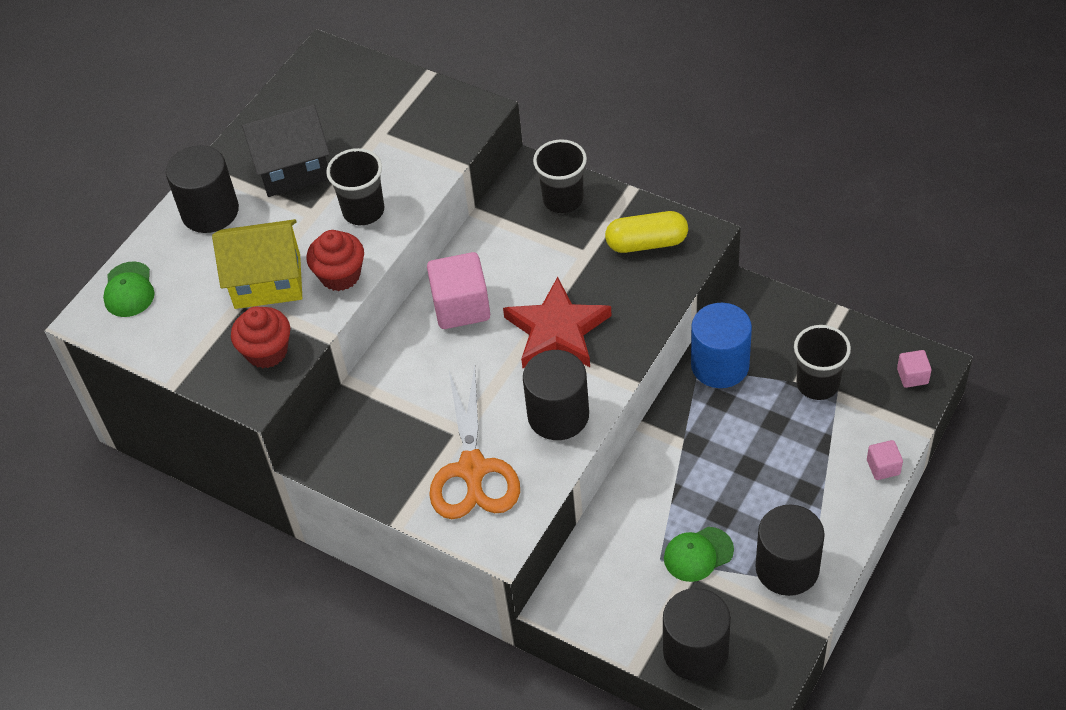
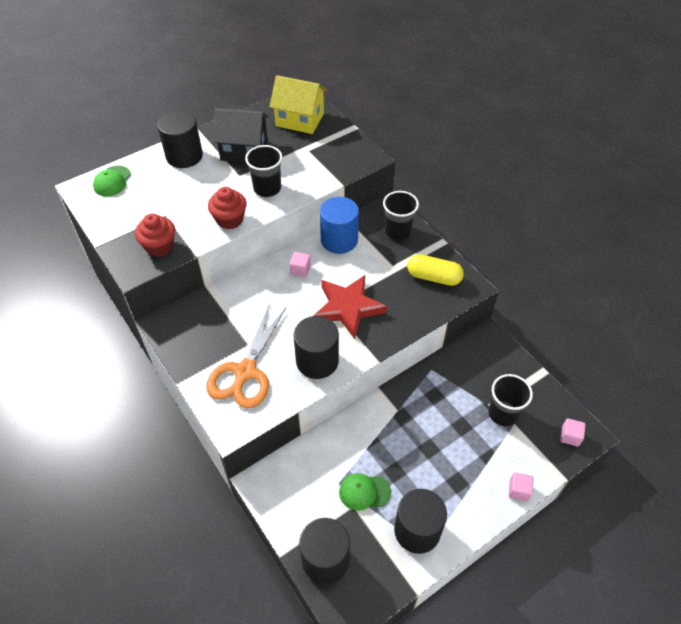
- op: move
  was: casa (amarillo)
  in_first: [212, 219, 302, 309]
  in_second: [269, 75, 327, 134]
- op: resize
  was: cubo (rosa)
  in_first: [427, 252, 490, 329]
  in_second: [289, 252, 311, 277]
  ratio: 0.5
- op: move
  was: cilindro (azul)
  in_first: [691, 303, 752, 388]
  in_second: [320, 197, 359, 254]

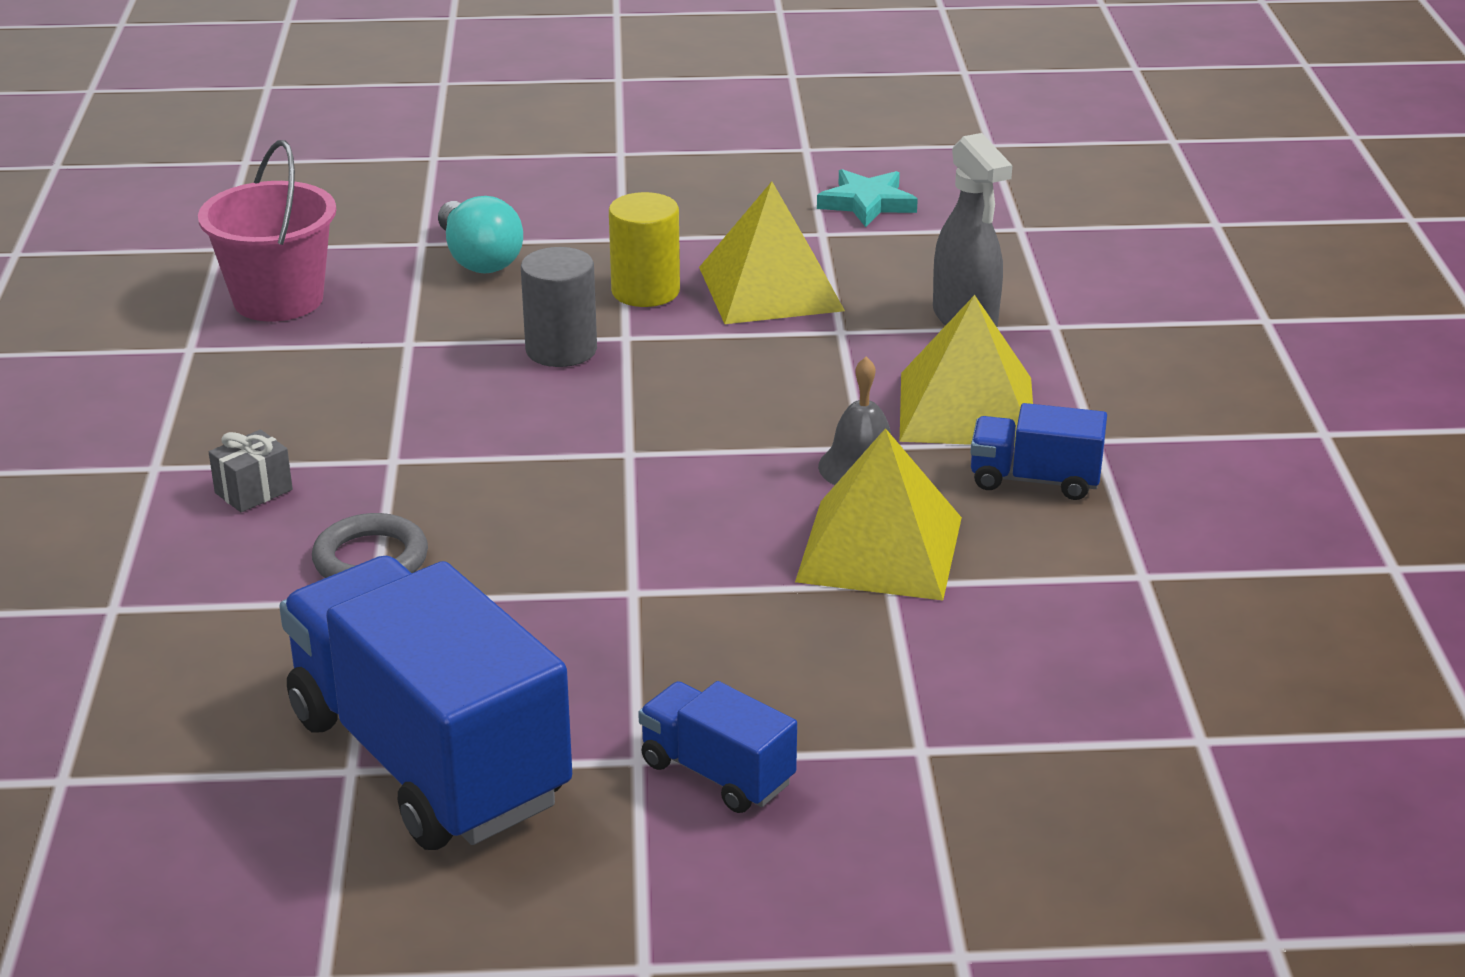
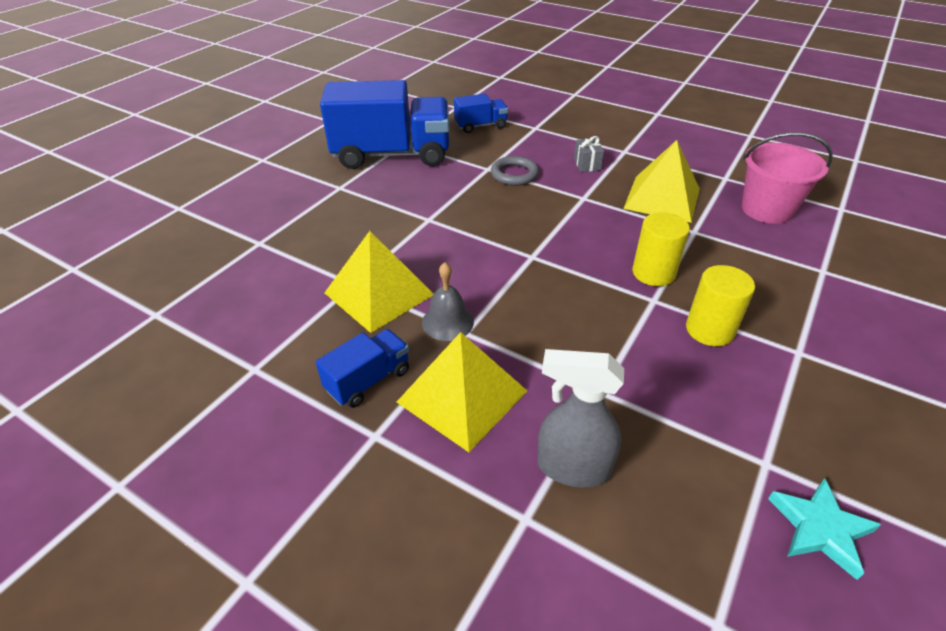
- op: move
  was: pirámide (amarillo)
  in_first: [699, 181, 845, 324]
  in_second: [623, 140, 700, 223]
- op: delete
  was: bombilla (turquesa)
  in_first: [438, 196, 523, 274]
- op: recolor
  was: cilindro (gris)
  now: cilindro (amarillo)
  in_first: [521, 247, 597, 367]
  in_second: [632, 212, 690, 286]
- op: move
  was: camión (azul)
  in_first: [638, 681, 797, 813]
  in_second: [454, 94, 508, 133]

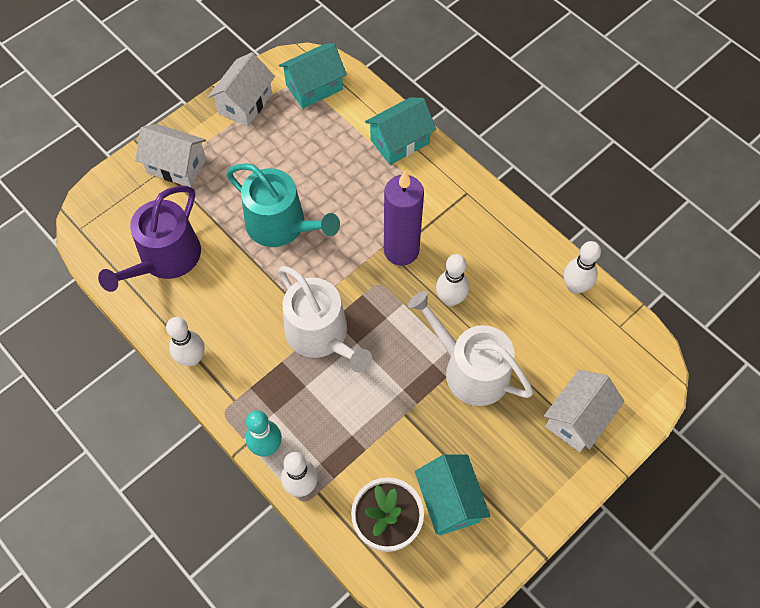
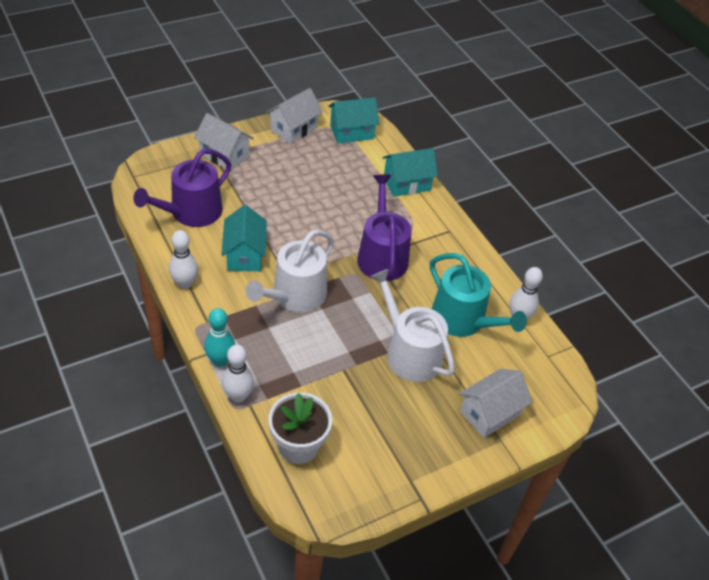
- op: move
  was: regadera (turquesa)
  in_first: [226, 163, 340, 247]
  in_second: [430, 253, 527, 337]
- op: replace
  was: vela (morado)
  now: regadera (morado)
  in_first: [384, 171, 424, 266]
  in_second: [357, 174, 412, 281]
- op: delete
  was: bolo (blanco)
  in_first: [436, 254, 469, 306]
- op: rotate
  was: regadera (blanco)
  in_first: [278, 266, 372, 373]
  in_second: [245, 230, 334, 312]
  clockwise: 60
- op: move
  was: casa (turquesa)
  in_first: [415, 454, 490, 536]
  in_second: [221, 205, 267, 271]

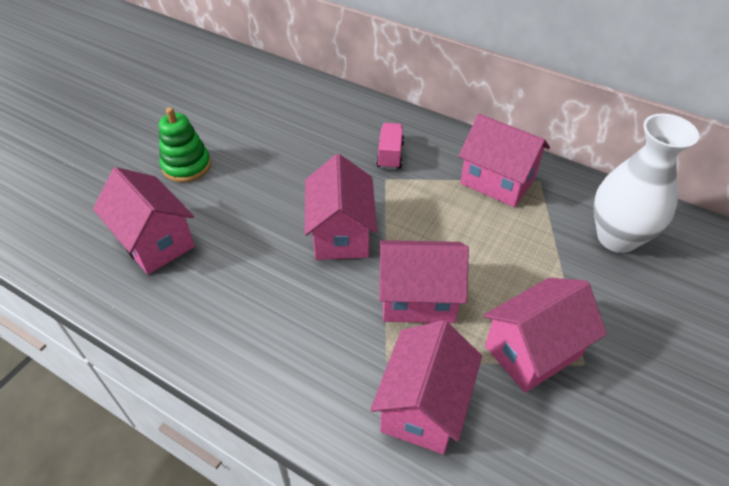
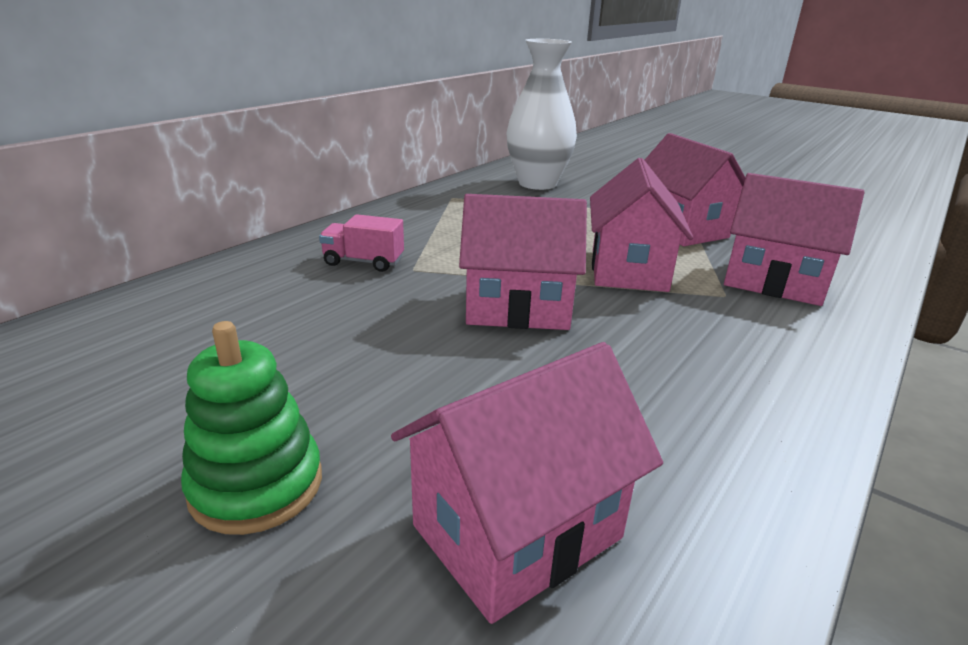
- op: delete
  was: casa (rosa)
  in_first: [459, 114, 550, 207]

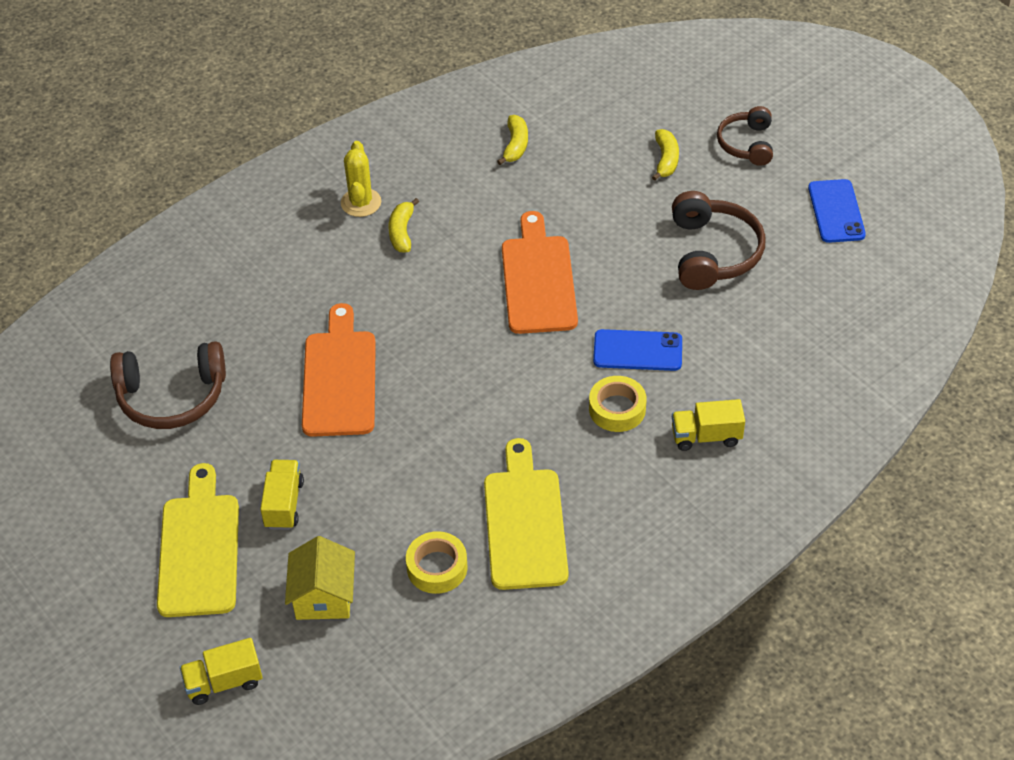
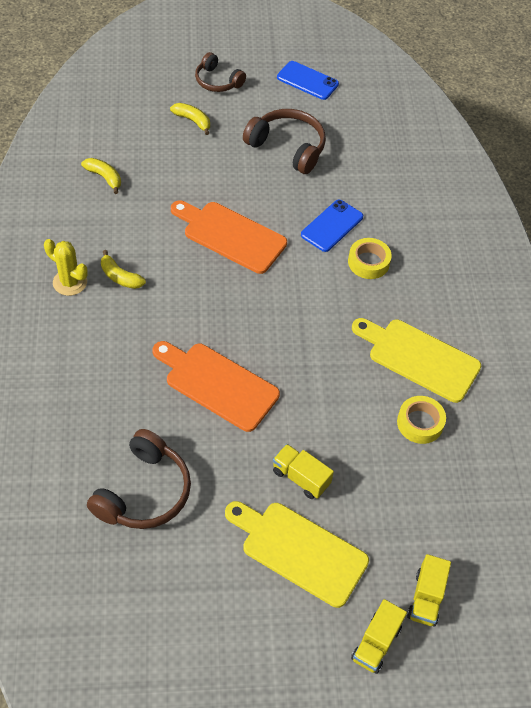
- op: move
  was: camión (amarillo)
  in_first: [672, 399, 745, 451]
  in_second: [351, 599, 407, 674]
- op: delete
  was: casa (amarillo)
  in_first: [285, 536, 355, 620]

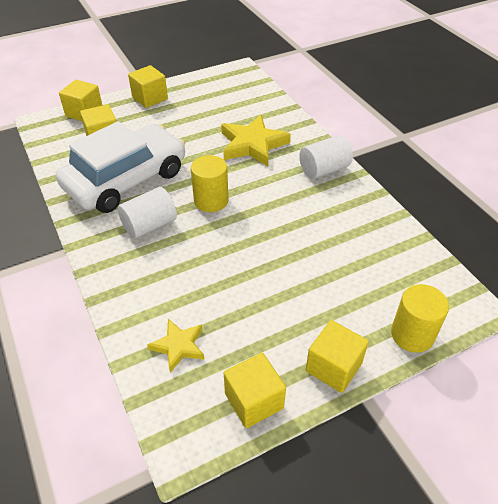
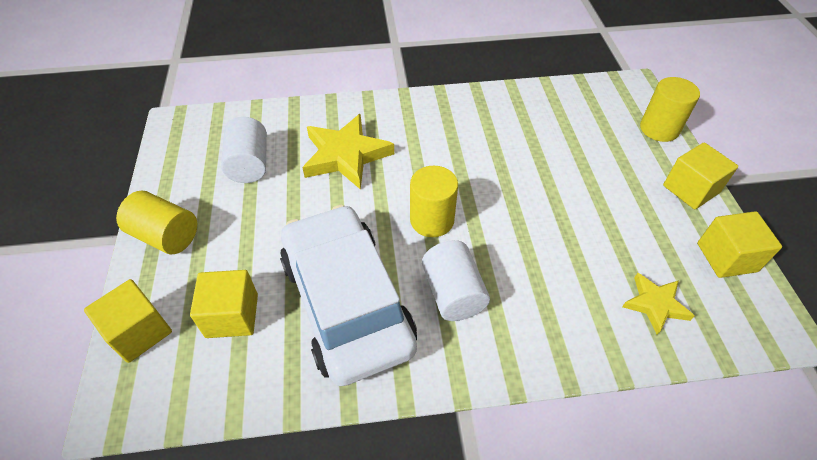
- op: replace
  was: cubo (amarillo)
  now: cilindro (amarillo)
  in_first: [128, 65, 168, 108]
  in_second: [116, 191, 197, 254]
- op: move
  was: cilindro (blanco)
  in_first: [299, 135, 353, 179]
  in_second: [221, 117, 267, 183]

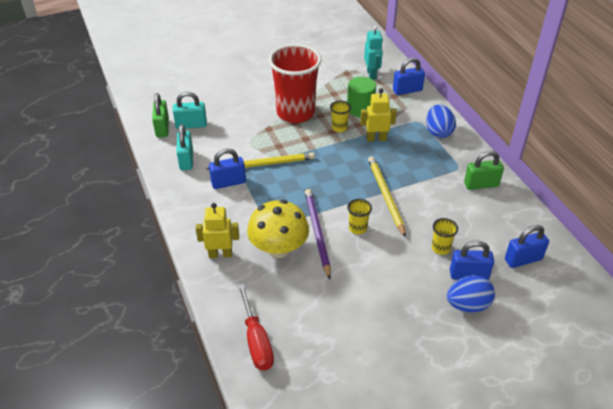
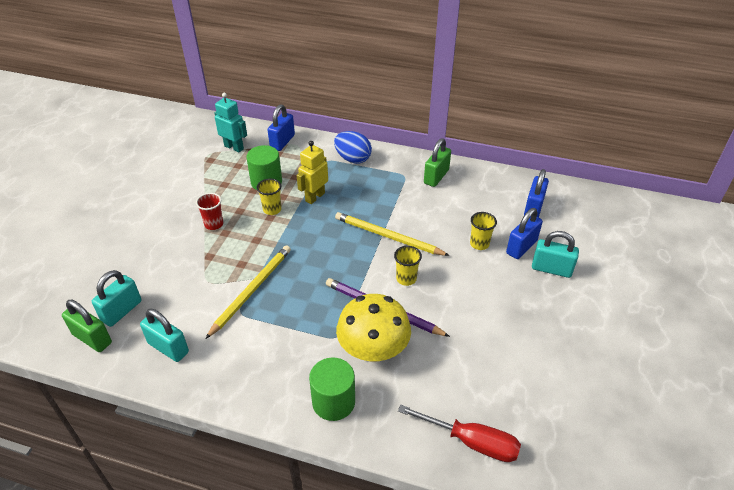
- op: resize
  was: vaso (rojo)
  in_first: [268, 44, 322, 123]
  in_second: [196, 193, 223, 230]
  ratio: 0.4
- op: delete
  was: candado (azul)
  in_first: [209, 148, 246, 189]
- op: replace
  was: robot (amarillo)
  now: cilindro (verde)
  in_first: [196, 203, 239, 258]
  in_second: [309, 357, 355, 421]
- op: replace
  was: huevo (azul)
  now: candado (turquesa)
  in_first: [447, 275, 495, 313]
  in_second: [532, 231, 579, 278]

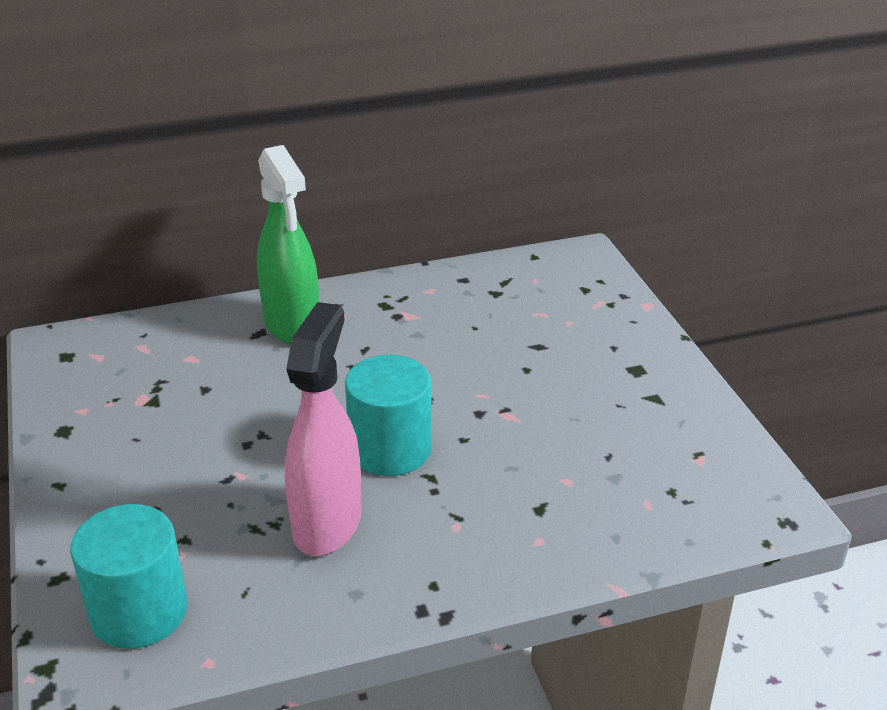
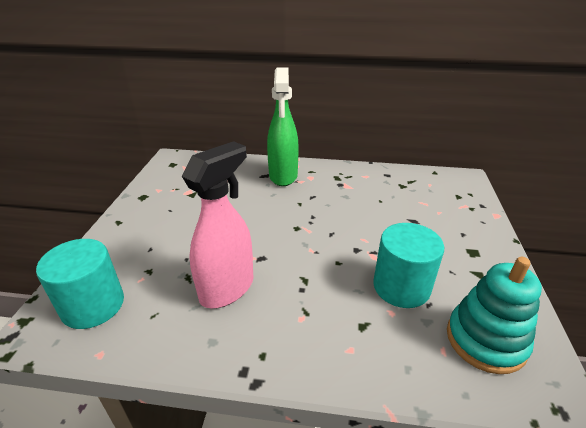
- op: move
  was: cilindro (turquesa)
  in_first: [345, 355, 432, 476]
  in_second: [373, 223, 444, 308]
- op: insert
  now: juguete apilable (turquesa)
  in_second: [447, 257, 542, 374]

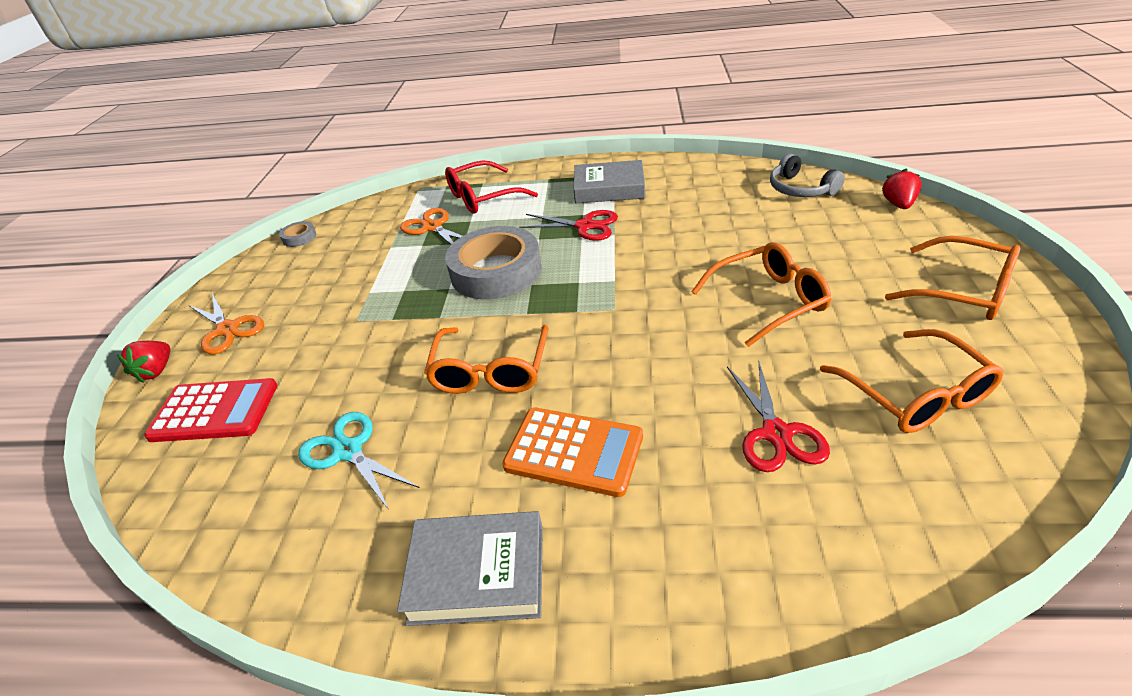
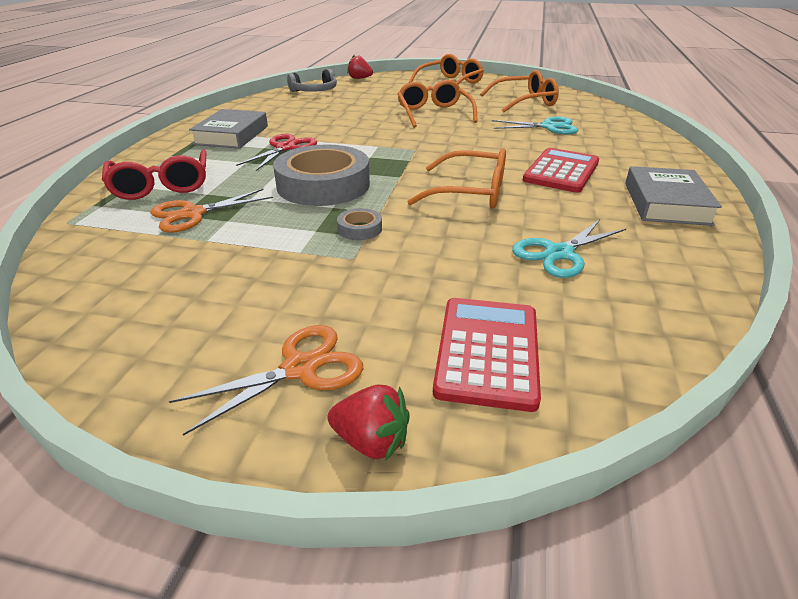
- op: move
  was: cinta adhesiva (gris)
  in_first: [279, 221, 316, 247]
  in_second: [337, 208, 382, 240]
- op: recolor
  was: tijeras (rojo)
  now: tijeras (turquesa)
  in_first: [727, 361, 830, 472]
  in_second: [492, 117, 579, 134]
- op: recolor
  was: calculadora (naranja)
  now: calculadora (rojo)
  in_first: [502, 408, 643, 497]
  in_second: [522, 148, 599, 193]

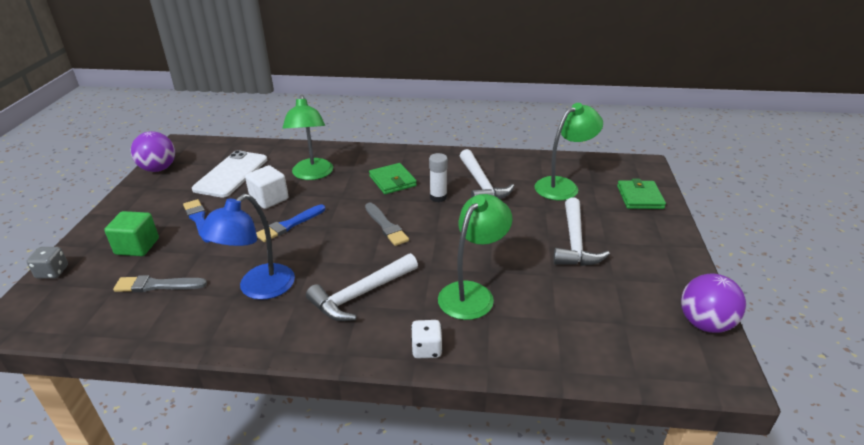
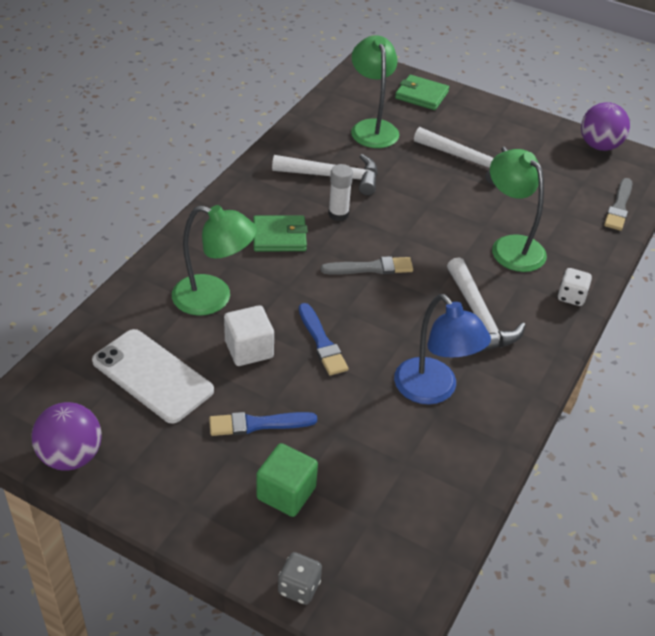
- op: move
  was: pincel (gris)
  in_first: [113, 275, 207, 292]
  in_second: [604, 178, 632, 231]

